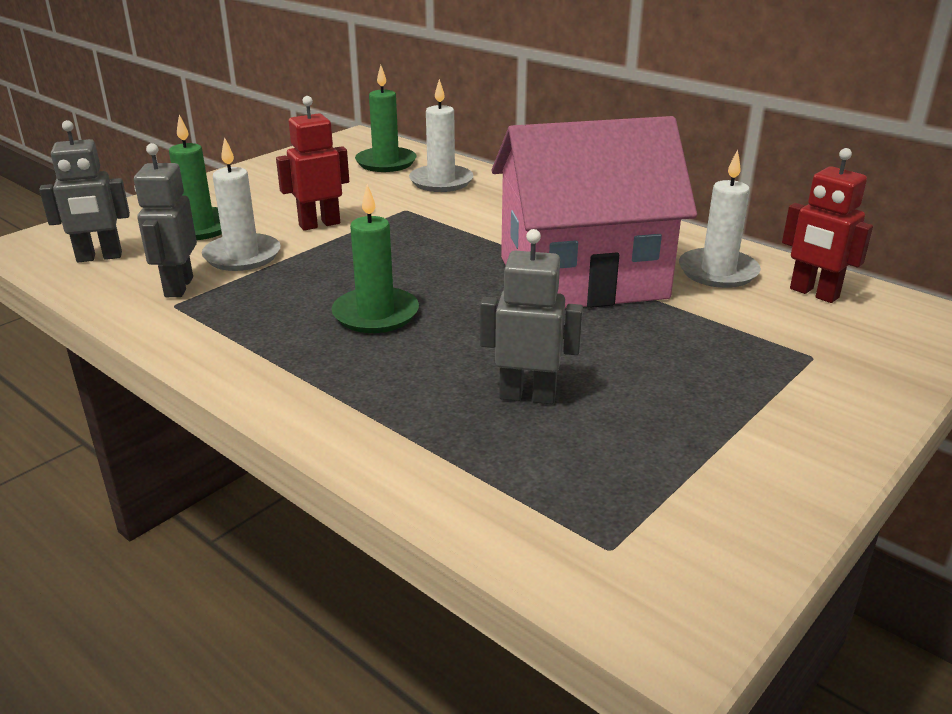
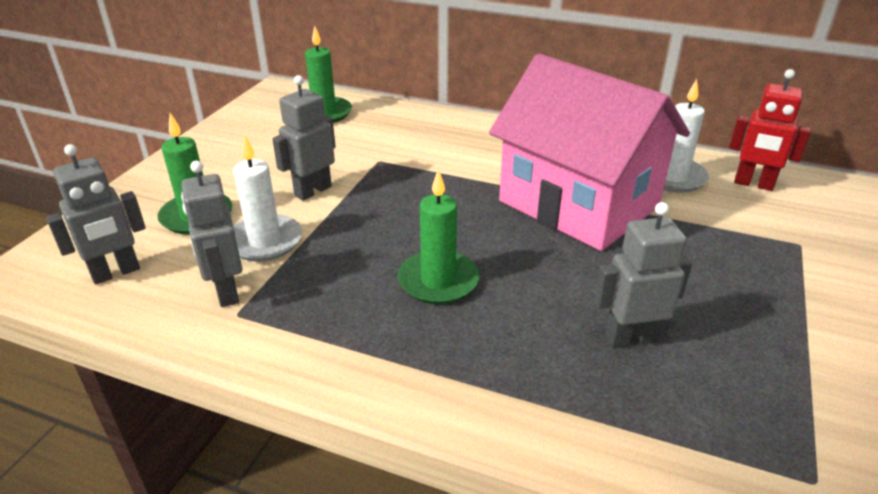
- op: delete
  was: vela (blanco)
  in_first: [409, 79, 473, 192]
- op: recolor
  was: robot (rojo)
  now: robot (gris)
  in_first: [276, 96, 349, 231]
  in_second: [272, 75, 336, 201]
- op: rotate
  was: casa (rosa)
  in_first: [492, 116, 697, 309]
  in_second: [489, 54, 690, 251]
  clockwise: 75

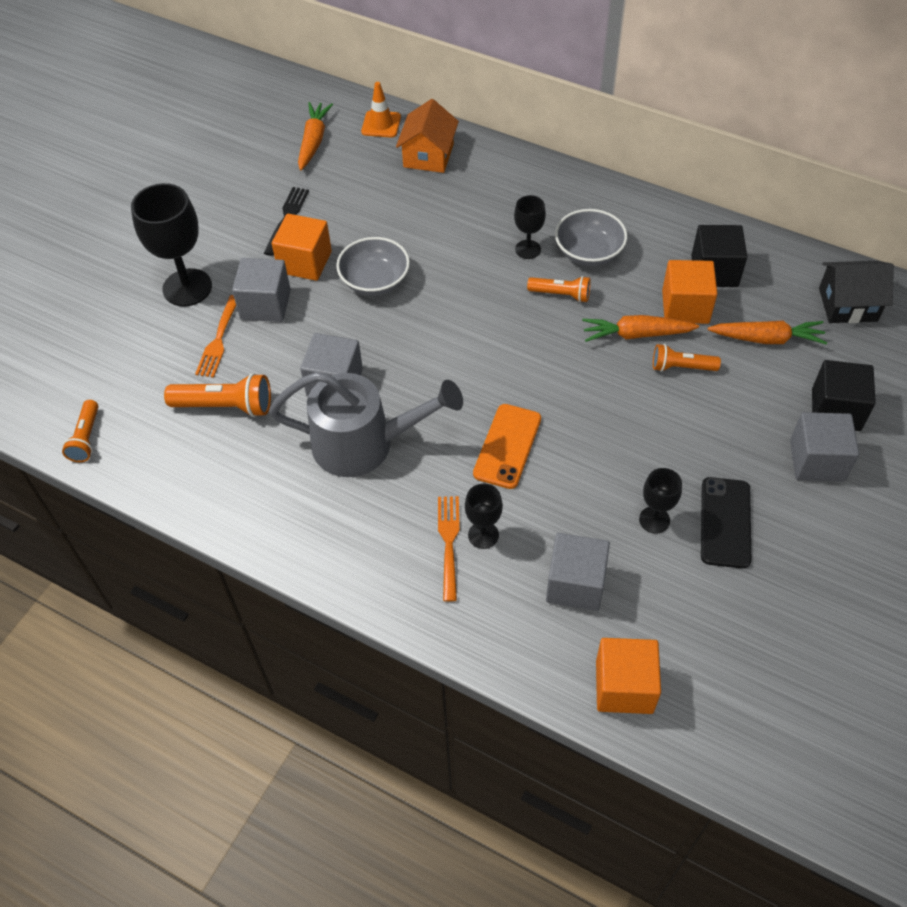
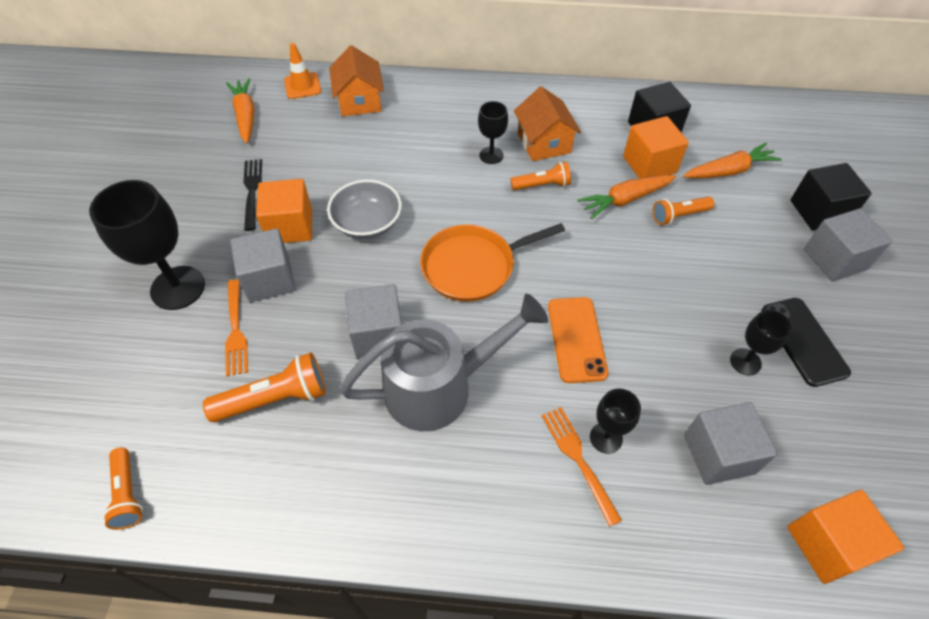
- op: replace
  was: cuenco (gris)
  now: casa (naranja)
  in_first: [555, 209, 628, 266]
  in_second: [514, 86, 581, 161]
- op: delete
  was: casa (negro)
  in_first: [819, 261, 894, 323]
- op: insert
  now: sartén (naranja)
  in_second: [420, 223, 565, 302]

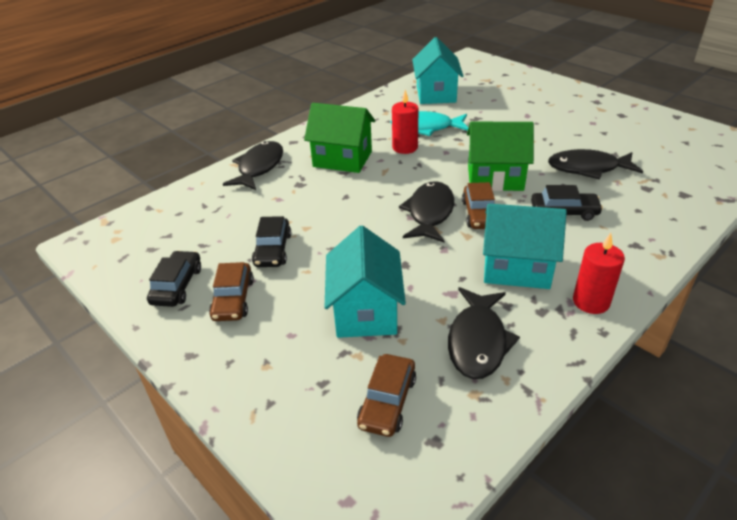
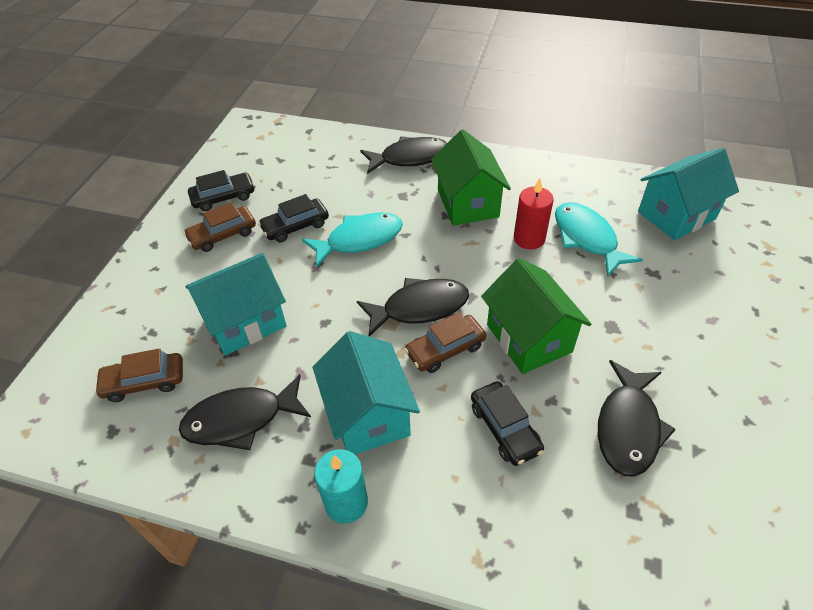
- op: rotate
  was: pez (negro)
  in_first: [548, 149, 643, 180]
  in_second: [598, 360, 676, 477]
  clockwise: -135
- op: recolor
  was: vela (rojo)
  now: vela (turquesa)
  in_first: [573, 233, 625, 314]
  in_second: [314, 449, 368, 524]
- op: insert
  now: pez (turquesa)
  in_second: [302, 212, 403, 268]

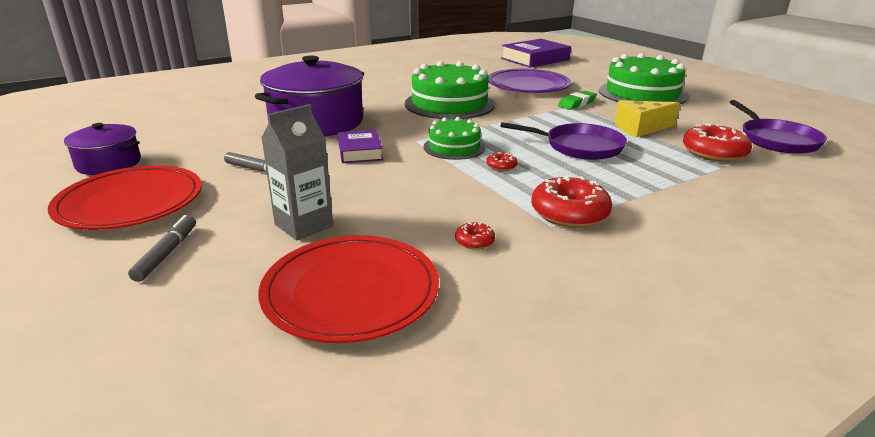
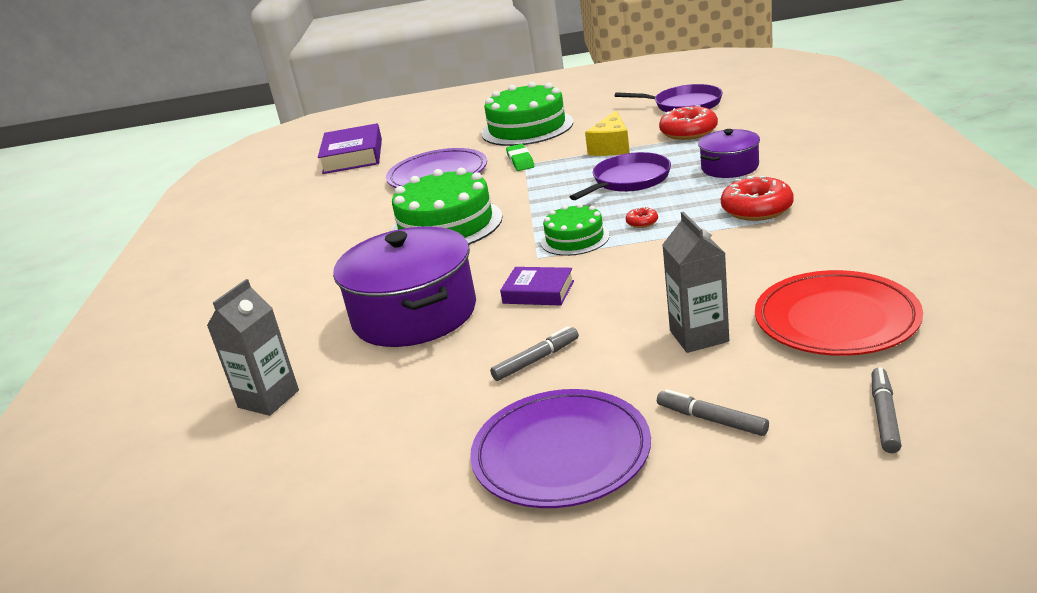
- op: move
  was: olla (morado)
  in_first: [64, 123, 141, 175]
  in_second: [698, 129, 760, 178]
- op: recolor
  was: plato (rojo)
  now: plato (morado)
  in_first: [48, 165, 202, 230]
  in_second: [470, 389, 651, 508]
- op: delete
  was: rosquilla (rojo)
  in_first: [455, 222, 495, 250]
- op: insert
  now: cartón de leche (gris)
  in_second: [207, 279, 299, 416]
- op: insert
  now: rotulador (gris)
  in_second: [872, 367, 902, 453]

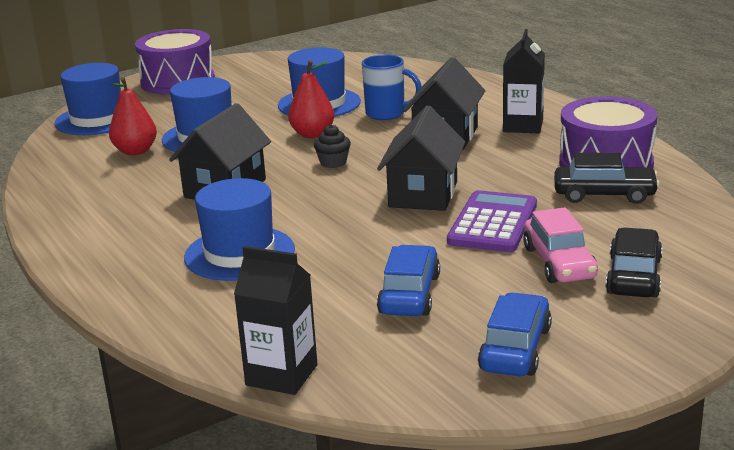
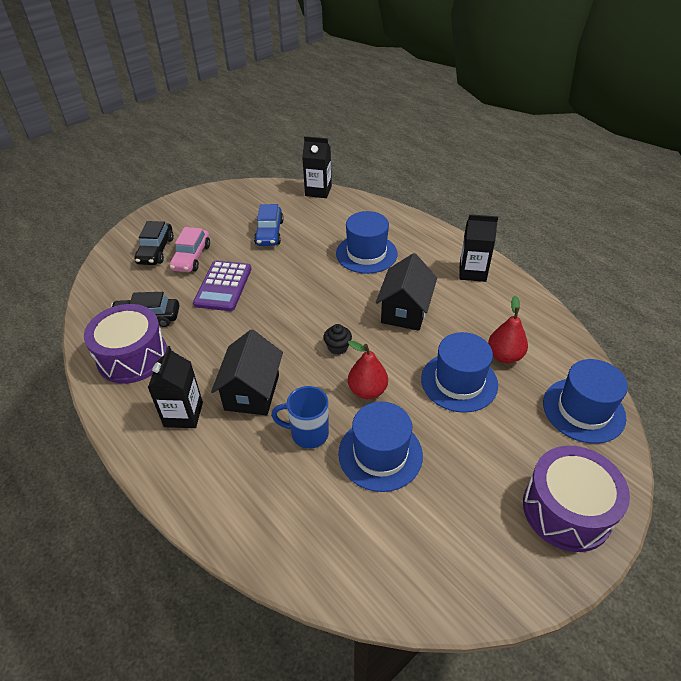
- op: delete
  was: casa (negro)
  in_first: [377, 106, 465, 211]
- op: rotate
  was: coche (rosa)
  in_first: [523, 207, 598, 283]
  in_second: [169, 227, 210, 272]
  clockwise: -150
- op: delete
  was: coche (azul)
  in_first: [478, 292, 552, 376]
- op: insert
  now: cartón de leche (negro)
  in_second: [459, 214, 498, 282]

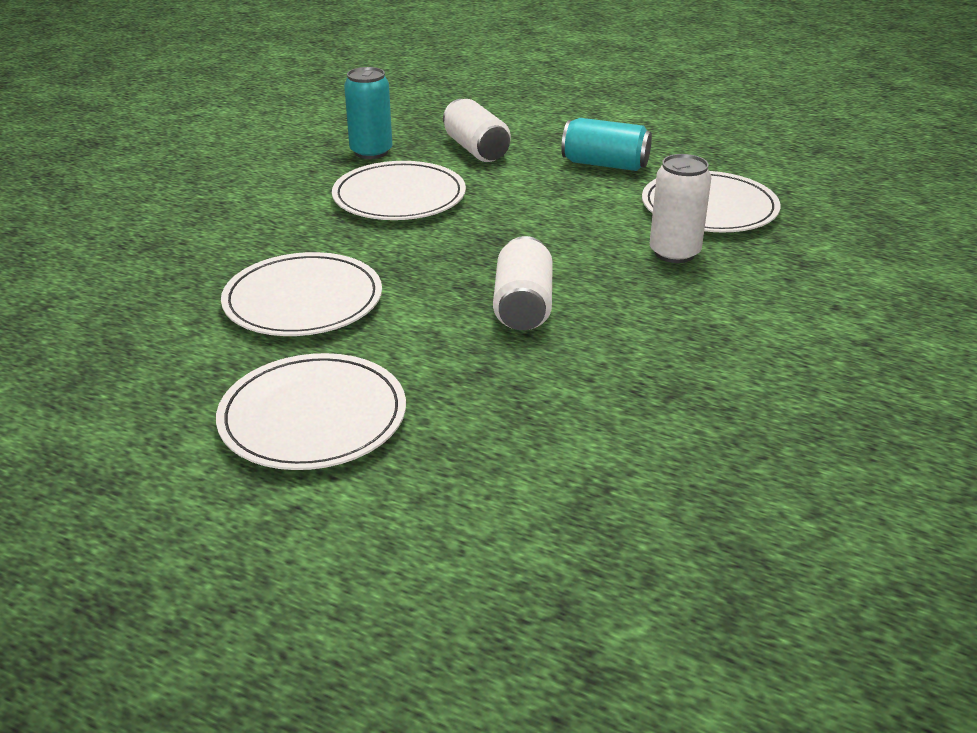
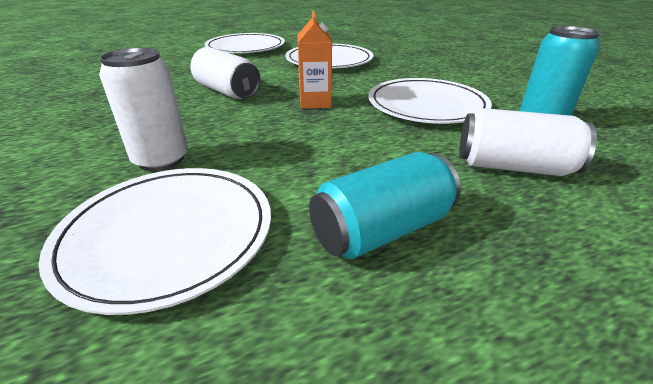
- op: insert
  now: cartón de leche (naranja)
  in_second: [297, 11, 332, 109]

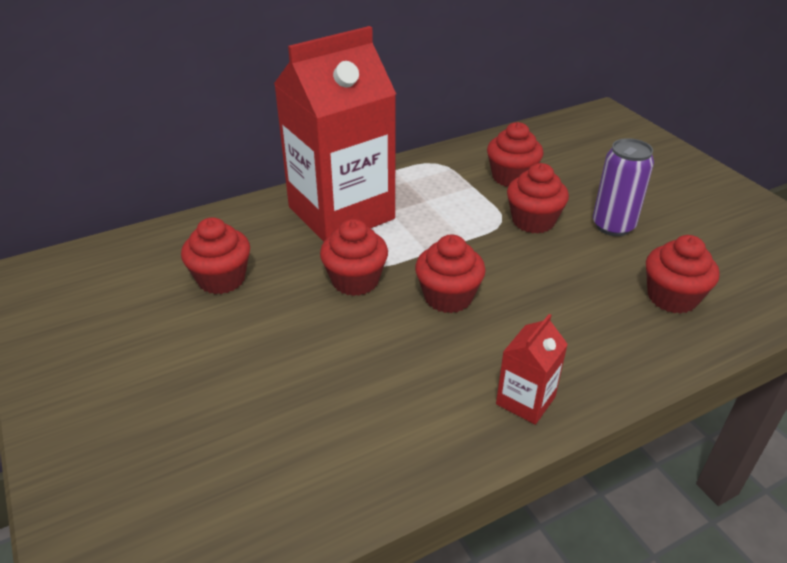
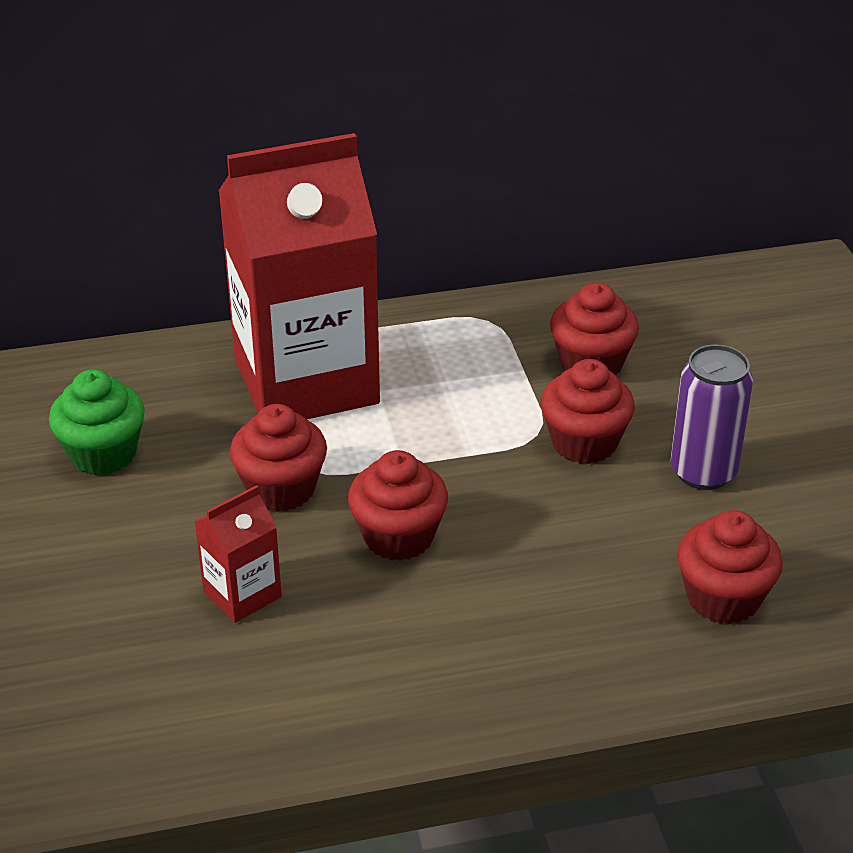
- op: recolor
  was: magdalena (rojo)
  now: magdalena (verde)
  in_first: [181, 217, 250, 294]
  in_second: [49, 369, 145, 475]
- op: move
  was: cartón de leche (rojo)
  in_first: [496, 314, 568, 425]
  in_second: [194, 485, 282, 623]

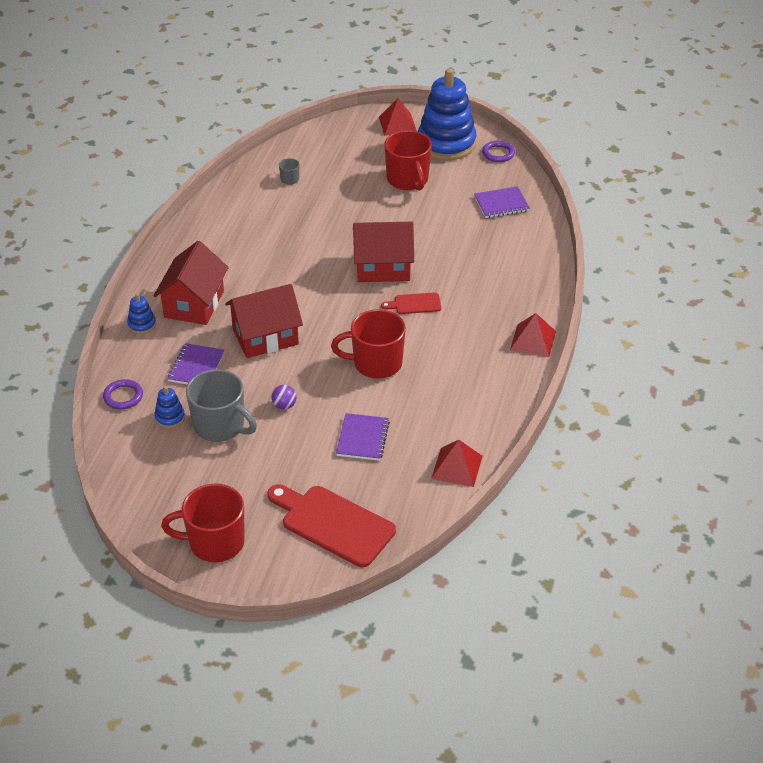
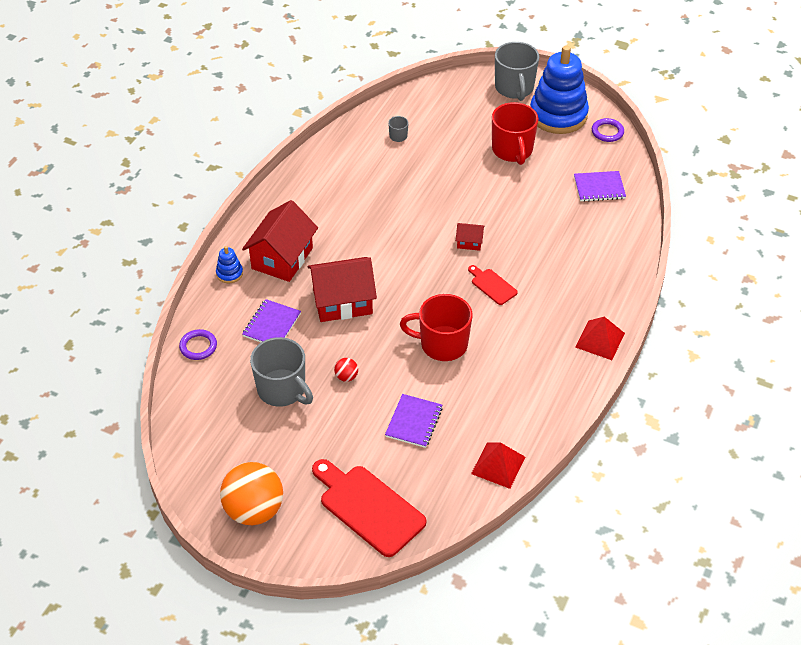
- op: replace
  was: pirámide (rojo)
  now: taza (gris)
  in_first: [379, 98, 417, 136]
  in_second: [495, 42, 539, 101]
- op: resize
  was: casa (rojo)
  in_first: [353, 222, 414, 282]
  in_second: [456, 223, 485, 251]
  ratio: 0.46
- op: rotate
  was: tabla de cortar (rojo)
  in_first: [381, 292, 441, 314]
  in_second: [468, 265, 518, 305]
  clockwise: 45
- op: recolor
  was: pelota (morado)
  now: pelota (rojo)
  in_first: [271, 385, 296, 410]
  in_second: [334, 358, 358, 382]
- op: delete
  was: juguete apilable (azul)
  in_first: [154, 386, 185, 428]
- op: replace
  was: taza (rojo)
  now: pelota (naranja)
  in_first: [161, 483, 245, 562]
  in_second: [220, 462, 283, 525]

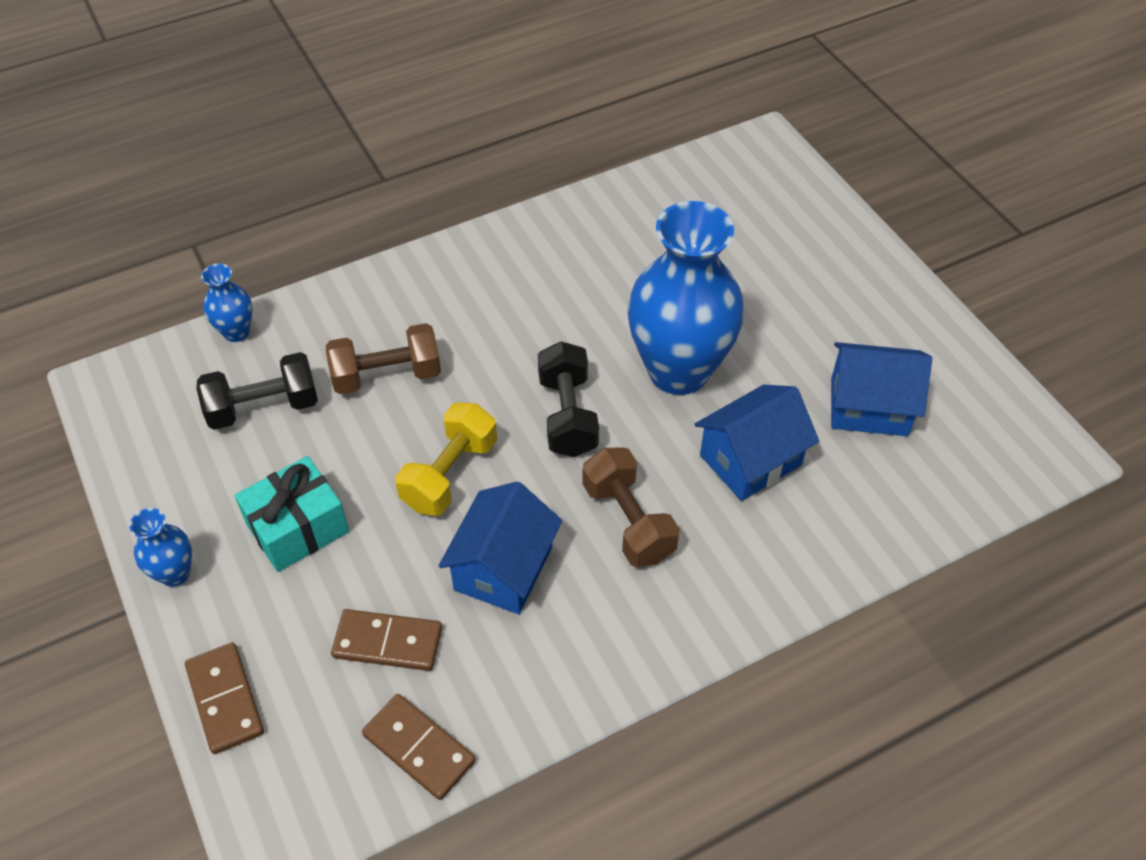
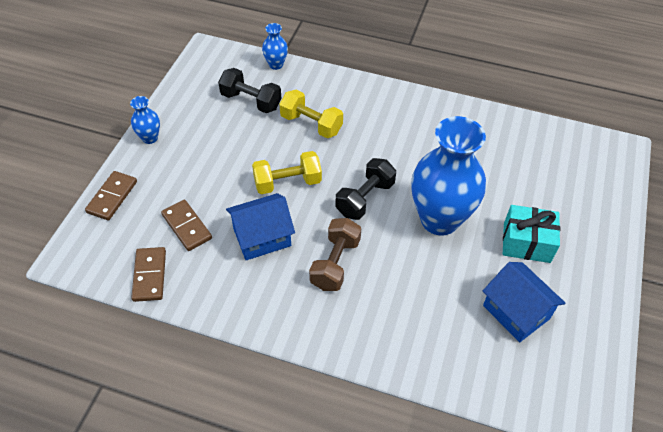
- op: recolor
  was: mancuerna (marrón)
  now: mancuerna (amarillo)
  in_first: [326, 323, 441, 394]
  in_second: [279, 90, 343, 138]
- op: delete
  was: casa (azul)
  in_first: [695, 385, 819, 501]
- op: move
  was: regalo (turquesa)
  in_first: [235, 456, 349, 572]
  in_second: [503, 205, 560, 263]

